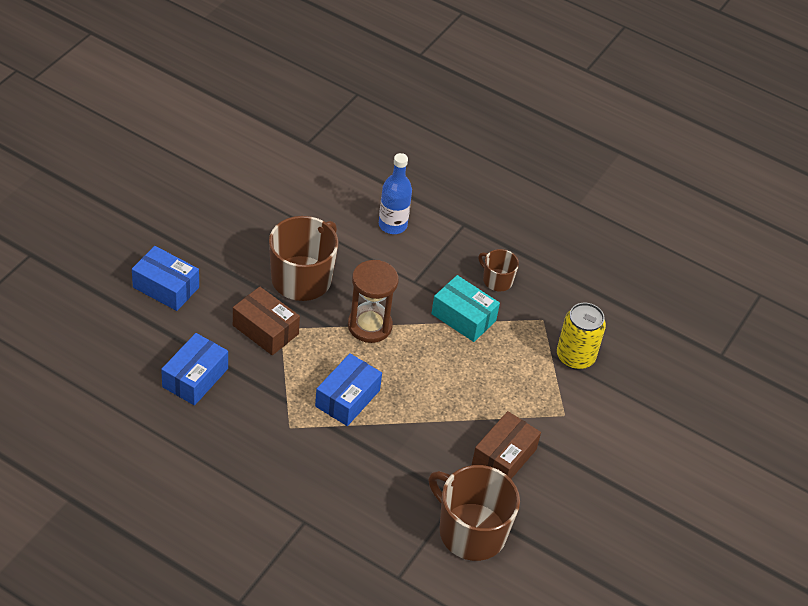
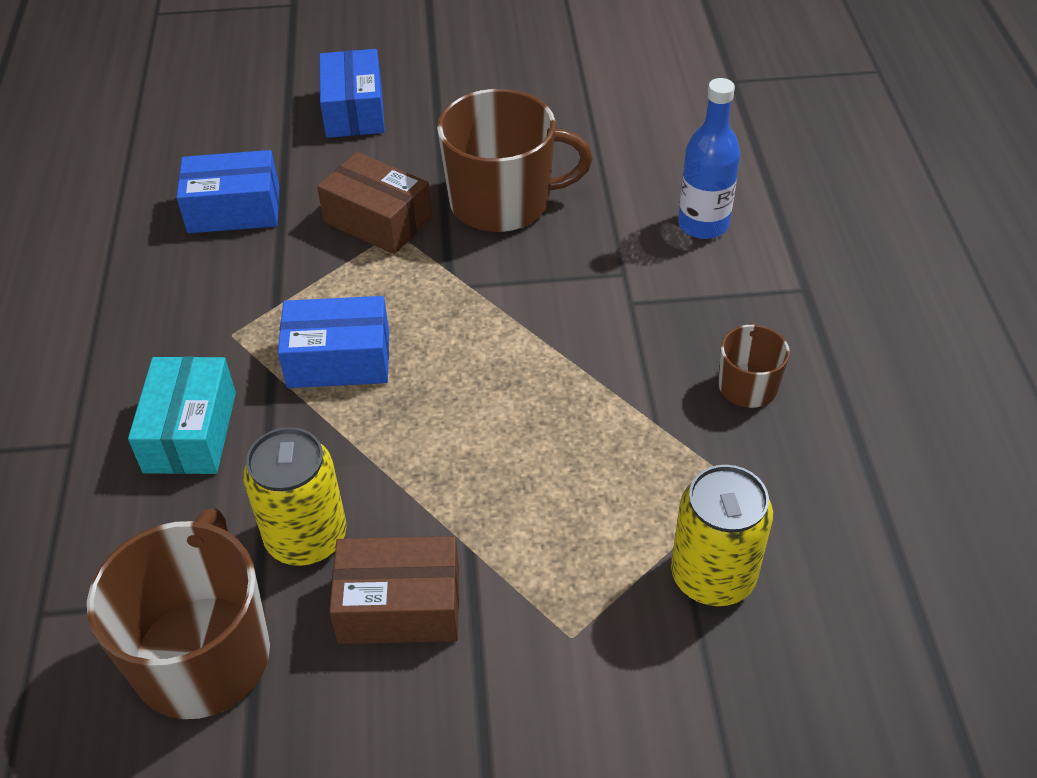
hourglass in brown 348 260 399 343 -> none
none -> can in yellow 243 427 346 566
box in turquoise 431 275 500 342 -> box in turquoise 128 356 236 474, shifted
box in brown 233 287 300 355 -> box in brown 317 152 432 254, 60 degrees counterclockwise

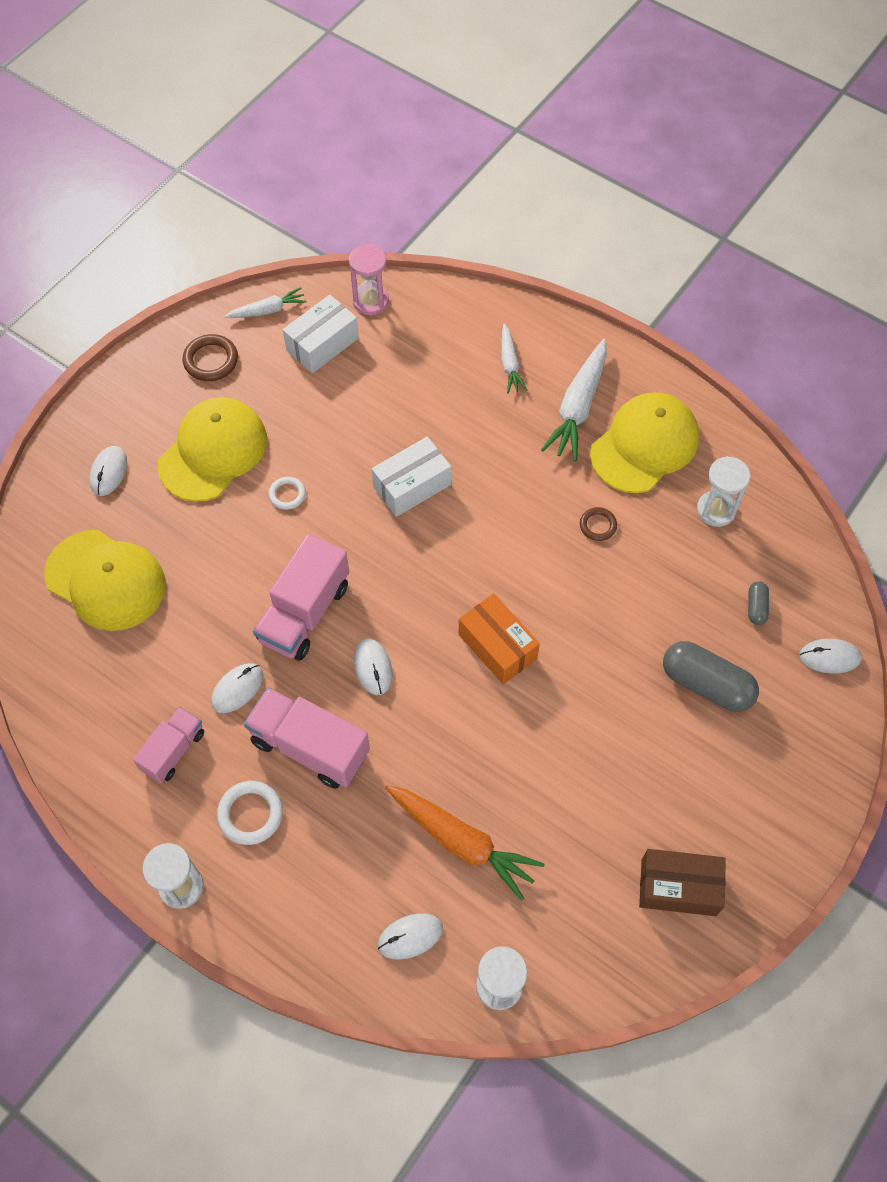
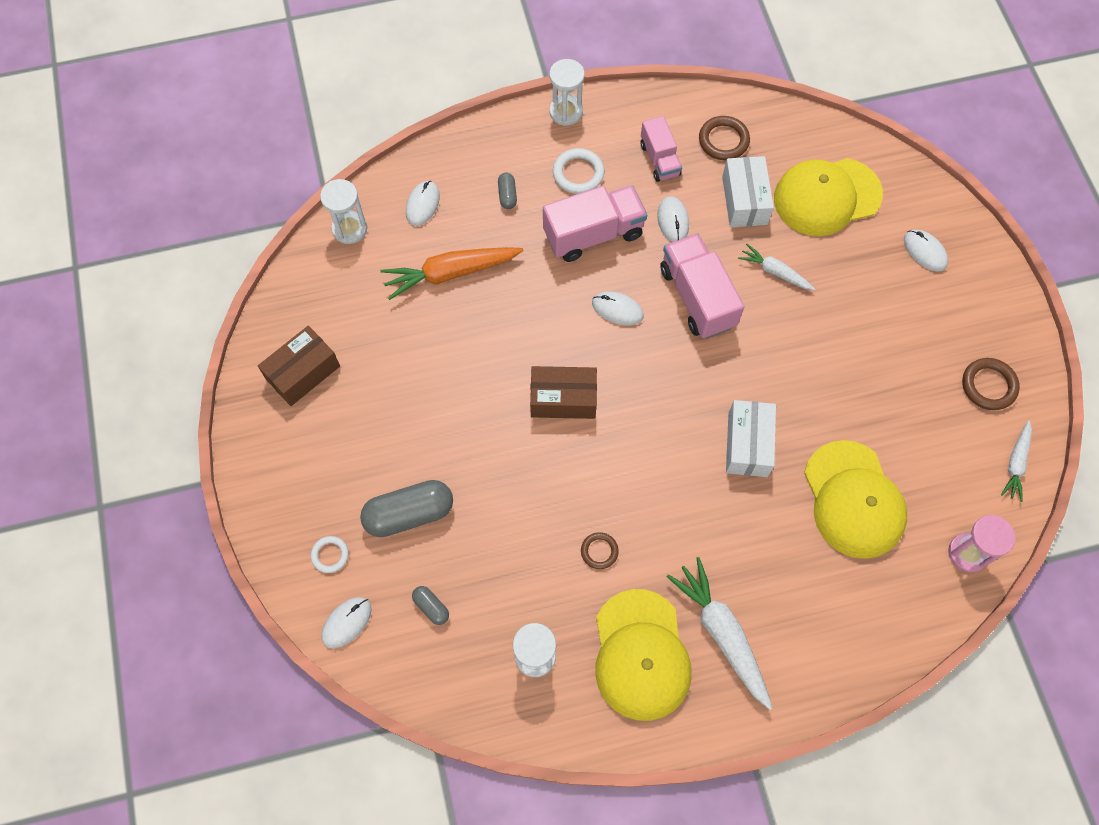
none -> capsule in grey 498 173 517 209
none -> ring in brown 699 116 750 160
cap in yellow 158 397 267 502 -> cap in yellow 804 440 907 559, shifted
ring in white 269 477 306 510 -> ring in white 311 536 349 573, shifted
box in white 283 295 359 373 -> box in white 722 156 774 227, shifted
carrot in white 501 323 528 393 -> carrot in white 738 244 815 290, shifted
box in orange 459 593 540 684 -> box in brown 530 366 597 419

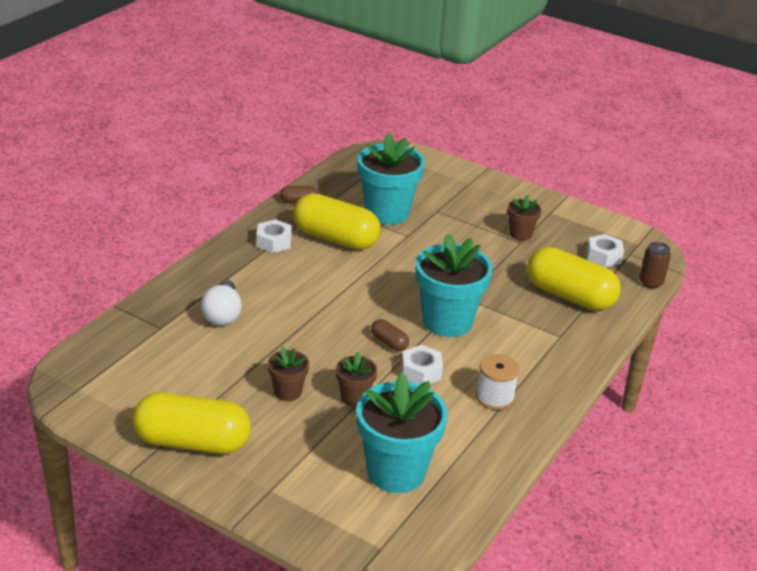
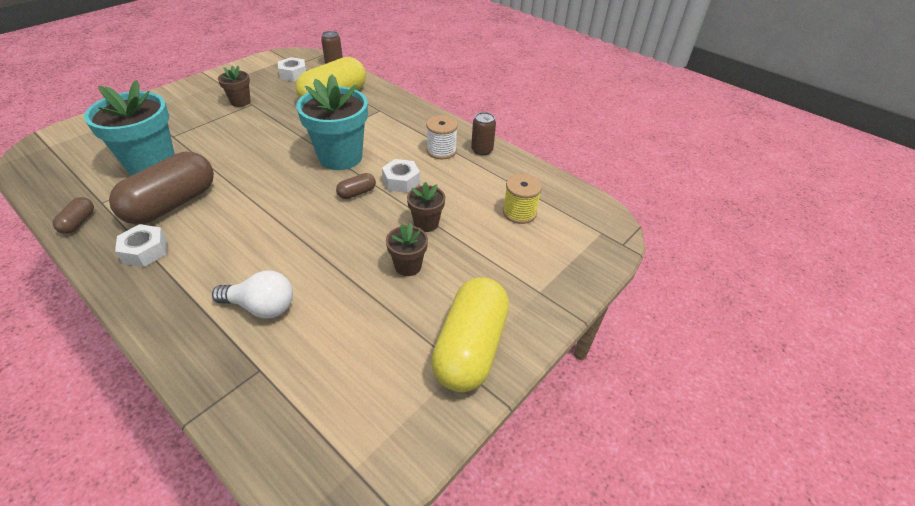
none -> can in brown 471 112 496 155
flower pot in turquoise 356 372 447 493 -> spool in yellow 503 174 542 224
capsule in yellow 293 193 380 250 -> capsule in brown 109 152 214 225

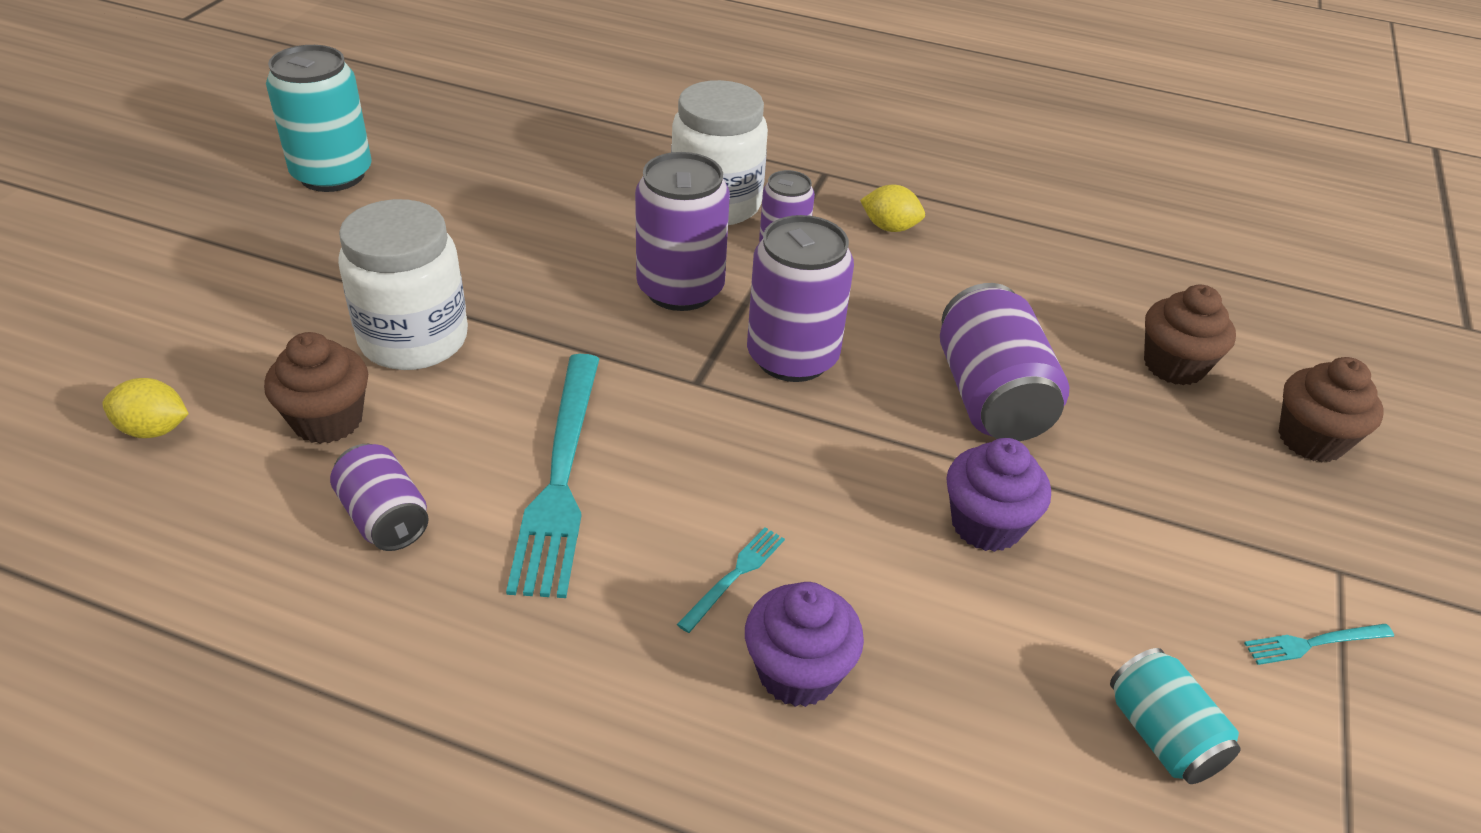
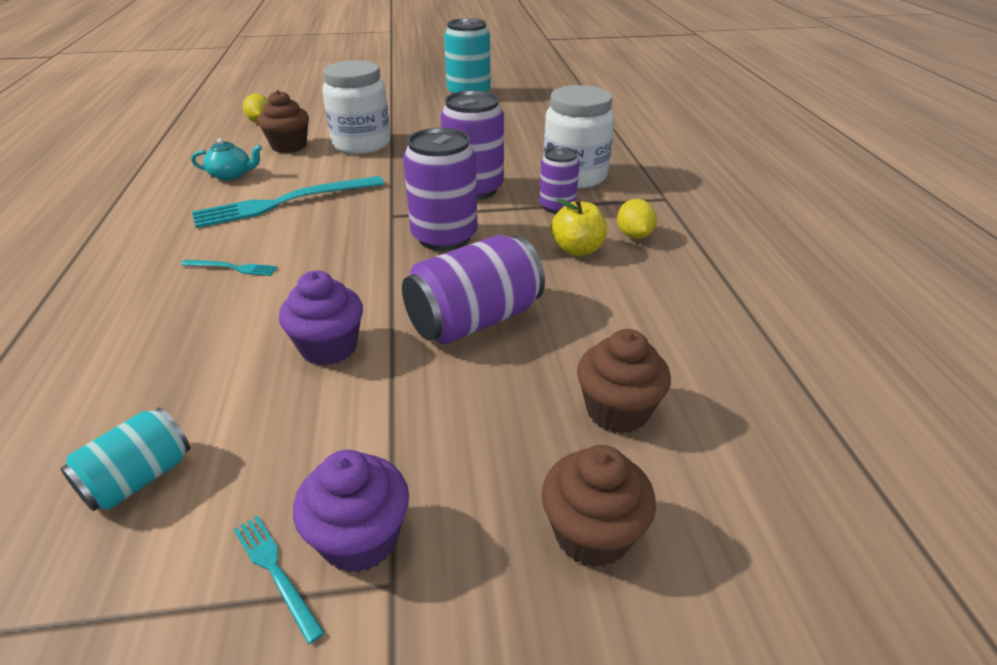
none -> apple in yellow 551 199 607 256
cupcake in purple 745 582 864 707 -> cupcake in purple 293 450 409 573, shifted
can in purple 330 444 429 551 -> teapot in turquoise 191 138 262 180

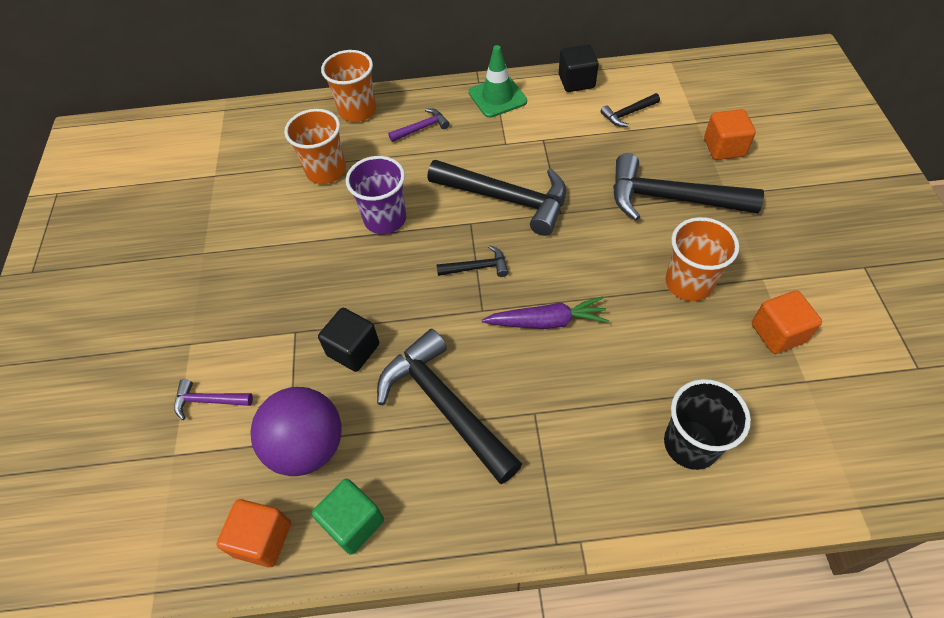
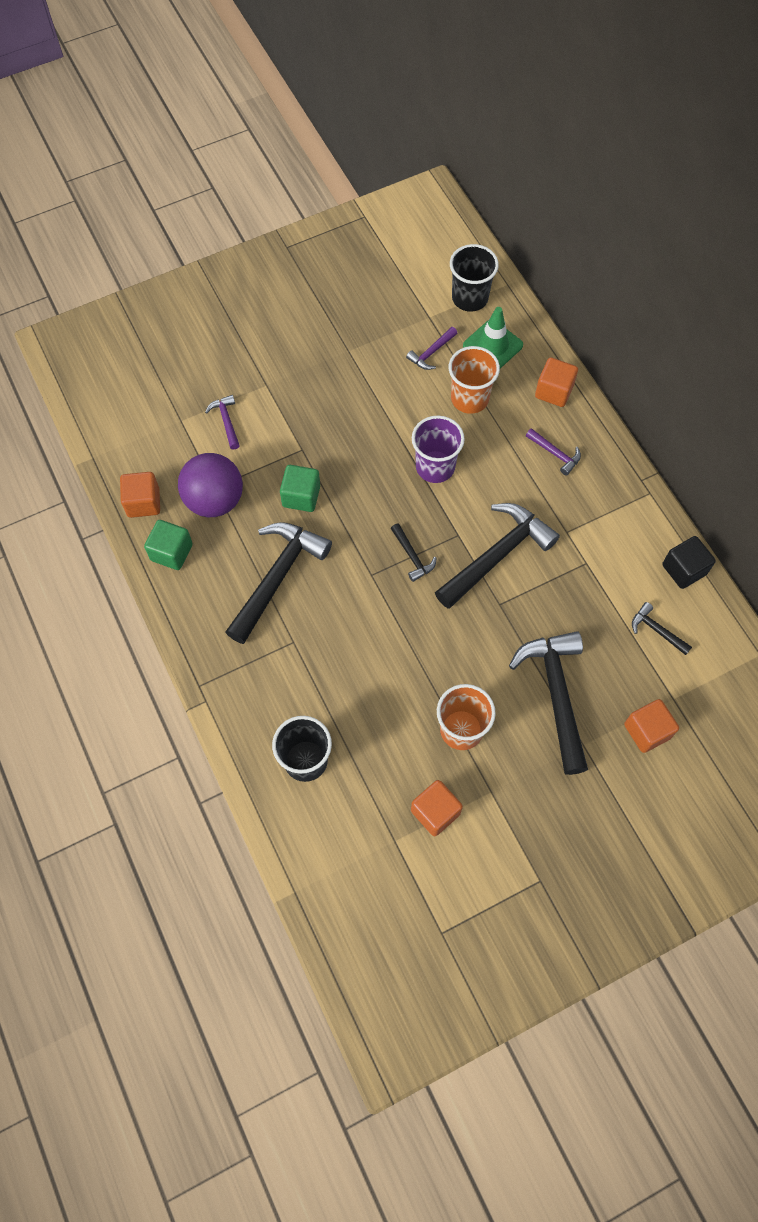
carrot in purple 482 296 609 329 -> none
none -> hammer in purple 406 327 457 370
none -> cup in black 450 244 499 312
traffic cone in green 469 45 527 118 -> traffic cone in green 463 307 523 368, shifted
cup in orange 321 50 376 122 -> cube in orange 535 357 578 407
cube in black 318 308 379 372 -> cube in green 280 465 320 512
hammer in black 427 160 566 236 -> hammer in black 435 503 560 609, 135 degrees counterclockwise

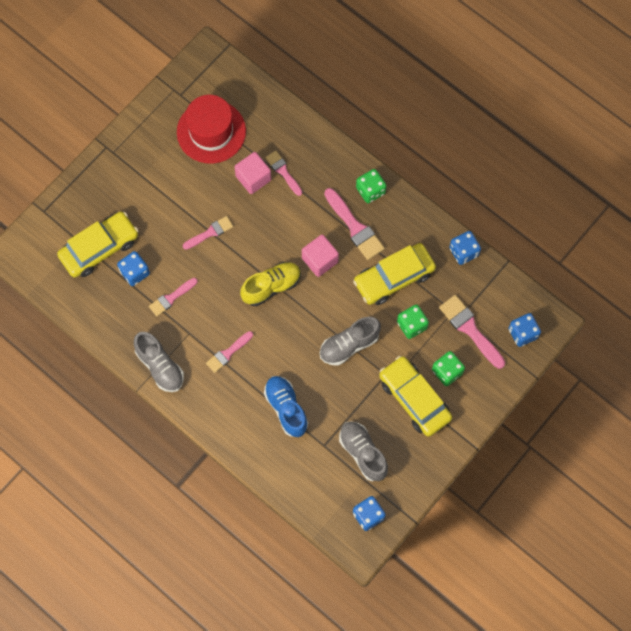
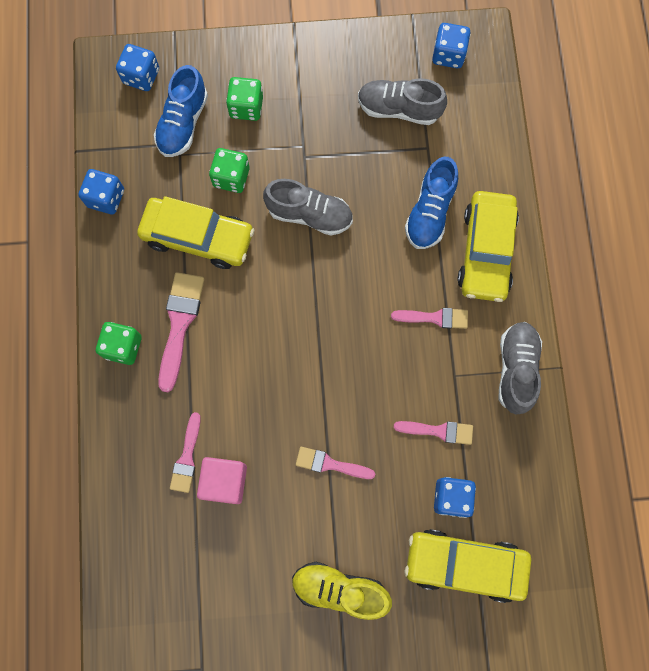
hat in red 177 95 246 164 -> none
cube in pink 302 234 339 277 -> none
shoe in yellow 240 262 301 306 -> shoe in yellow 292 562 392 620, shifted
car in yellow 379 356 452 437 -> car in yellow 457 191 519 302, shifted
brush in pink 439 295 505 369 -> shoe in blue 154 65 208 157
shoe in grey 339 421 388 481 -> shoe in grey 358 78 447 125, 90 degrees clockwise

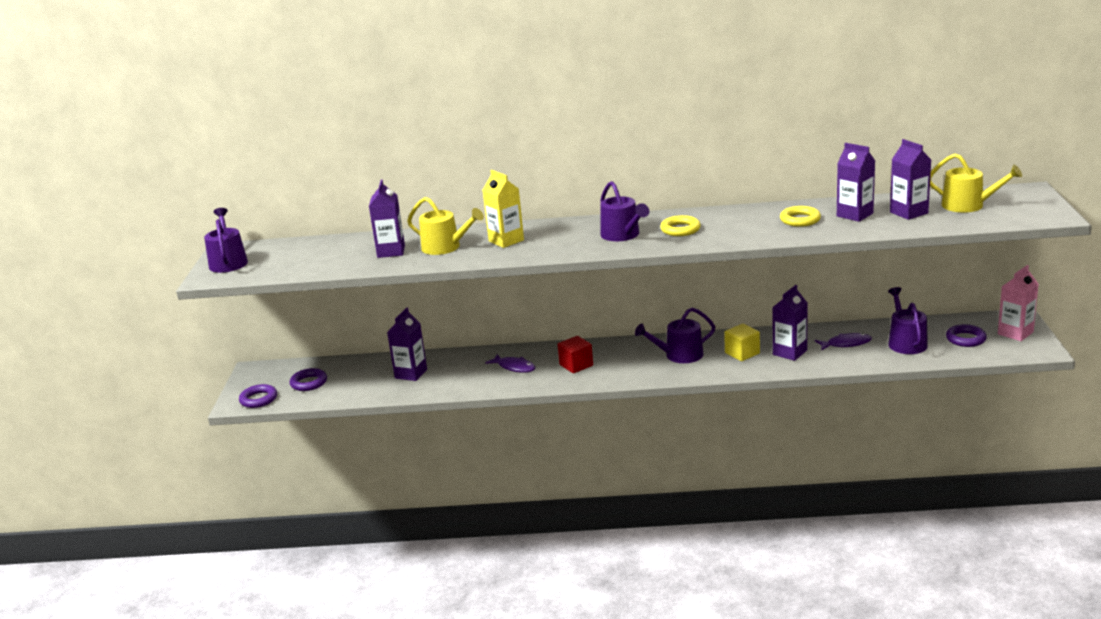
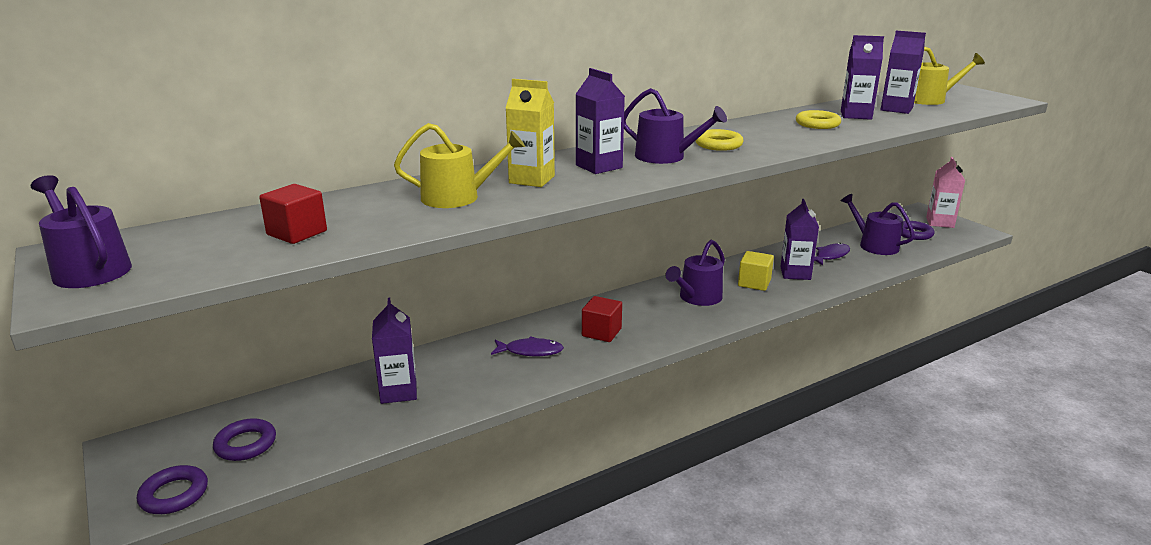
none -> cube in red 259 184 327 244
carton in purple 369 179 405 258 -> carton in purple 576 68 625 174, shifted

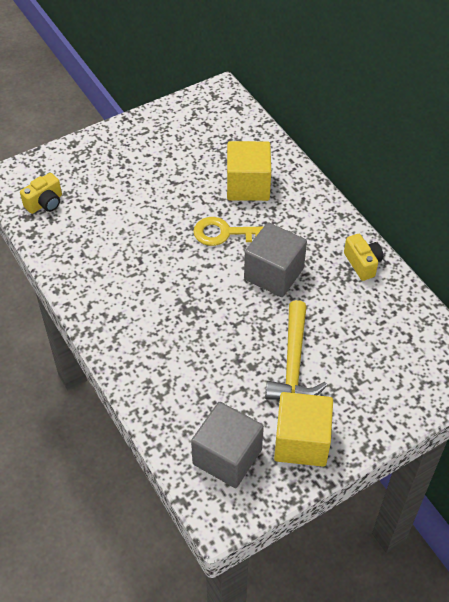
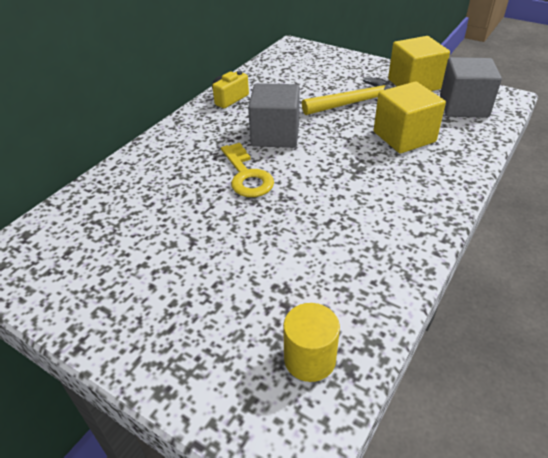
cube in yellow 227 141 271 201 -> cube in yellow 374 81 446 153, shifted
camera in yellow 20 173 62 214 -> cylinder in yellow 283 303 340 382

